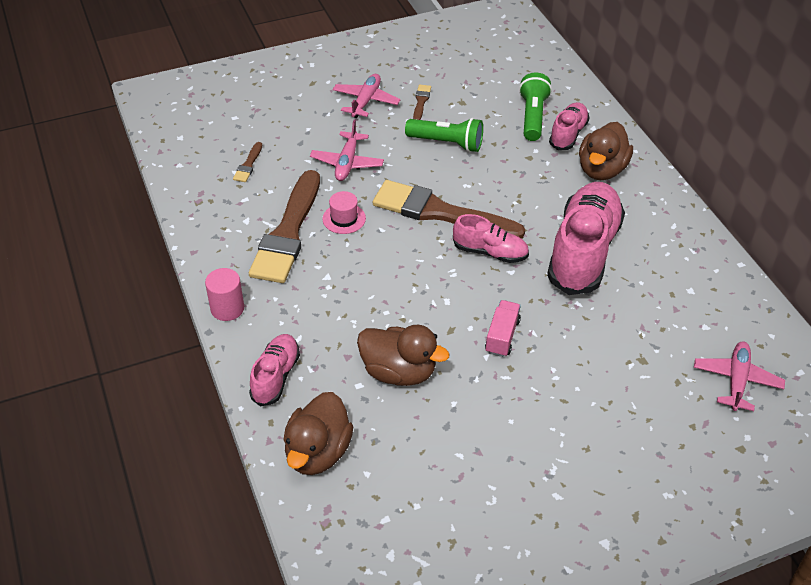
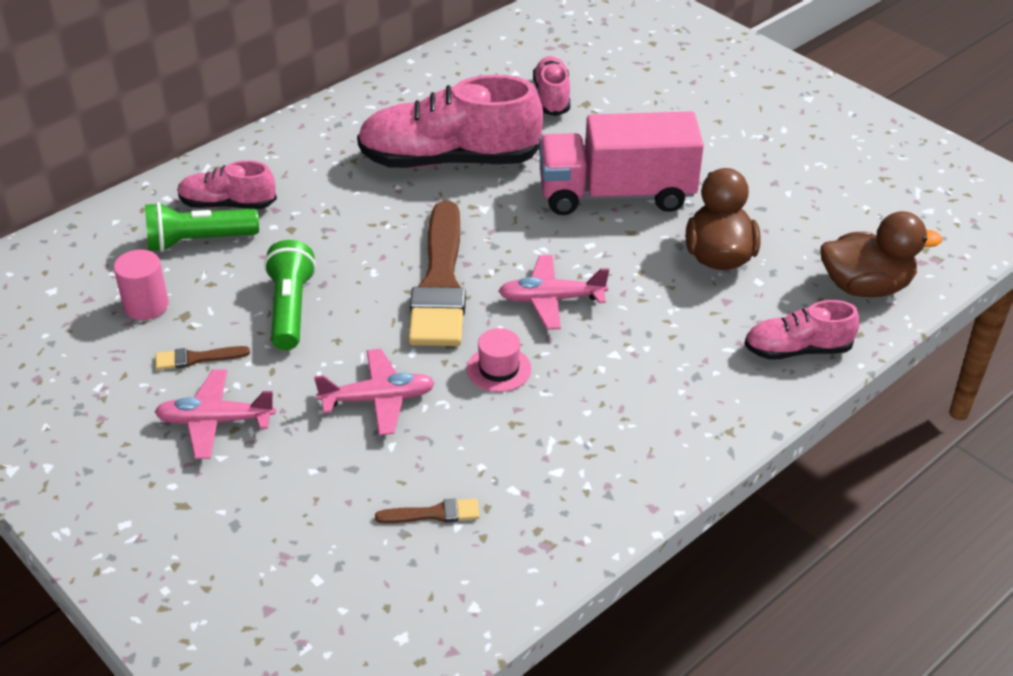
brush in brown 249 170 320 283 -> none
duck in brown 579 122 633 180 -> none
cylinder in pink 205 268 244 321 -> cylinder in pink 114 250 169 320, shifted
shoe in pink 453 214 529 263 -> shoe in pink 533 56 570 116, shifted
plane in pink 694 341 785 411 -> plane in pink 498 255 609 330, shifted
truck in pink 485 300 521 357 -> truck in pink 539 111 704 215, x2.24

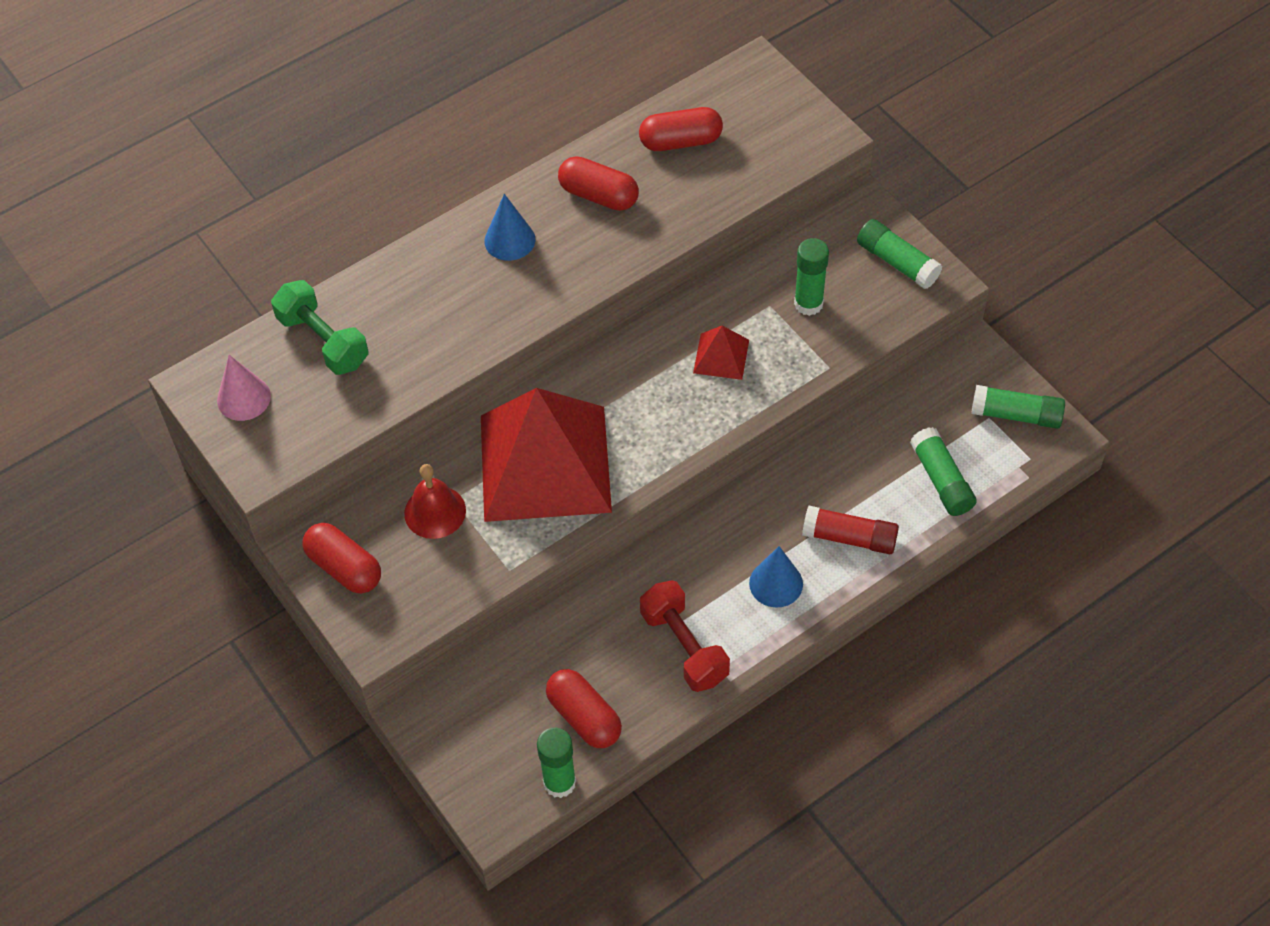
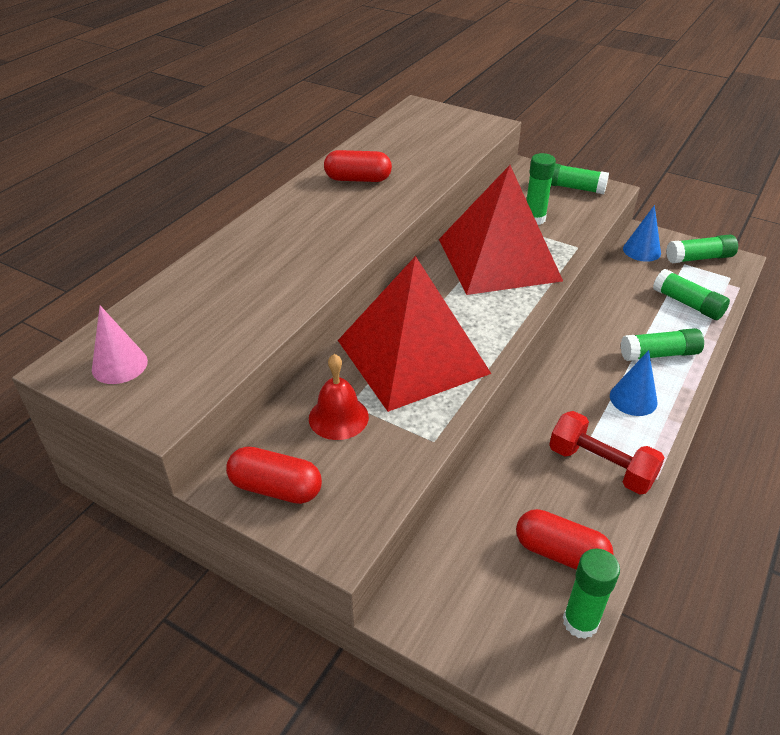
dumbbell in green 271 280 369 375 -> none
capsule in red 639 107 723 151 -> none
cone in blue 484 194 535 261 -> cone in blue 623 205 661 262, shifted
glue stick in red 802 506 899 554 -> glue stick in green 621 328 704 361
pyramid in red 693 326 749 380 -> pyramid in red 439 165 563 295, x2.46

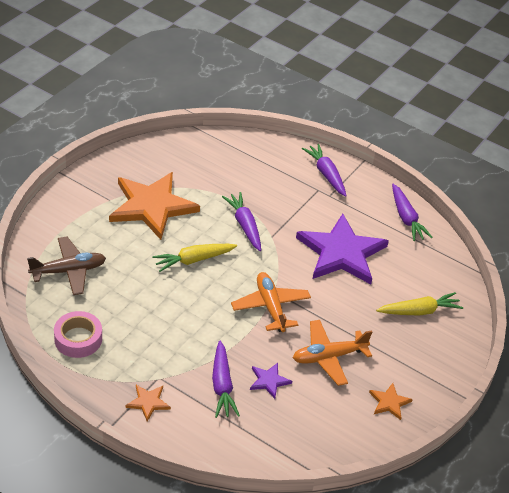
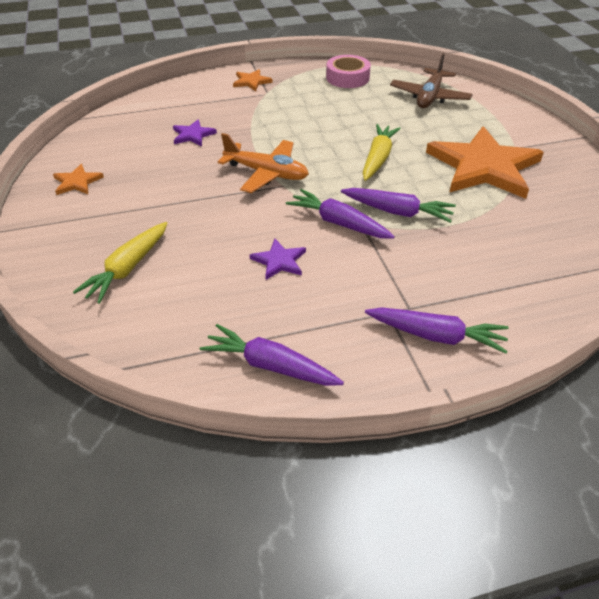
plane in orange 293 320 372 386 -> none
carrot in purple 212 340 240 418 -> carrot in purple 286 189 395 239, shifted
star in purple 296 214 389 284 -> star in purple 250 239 306 280, x0.42

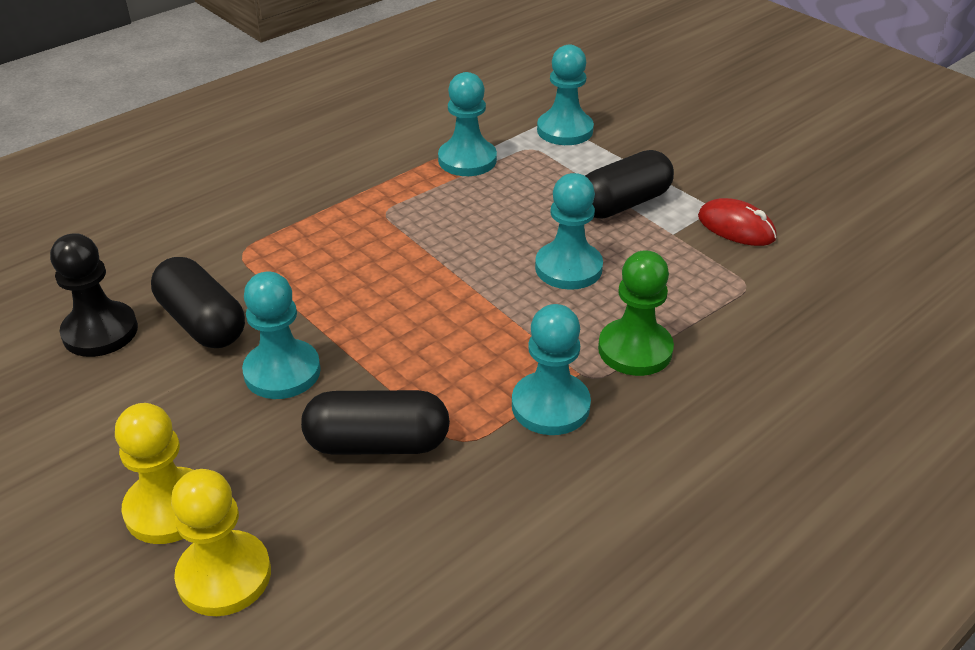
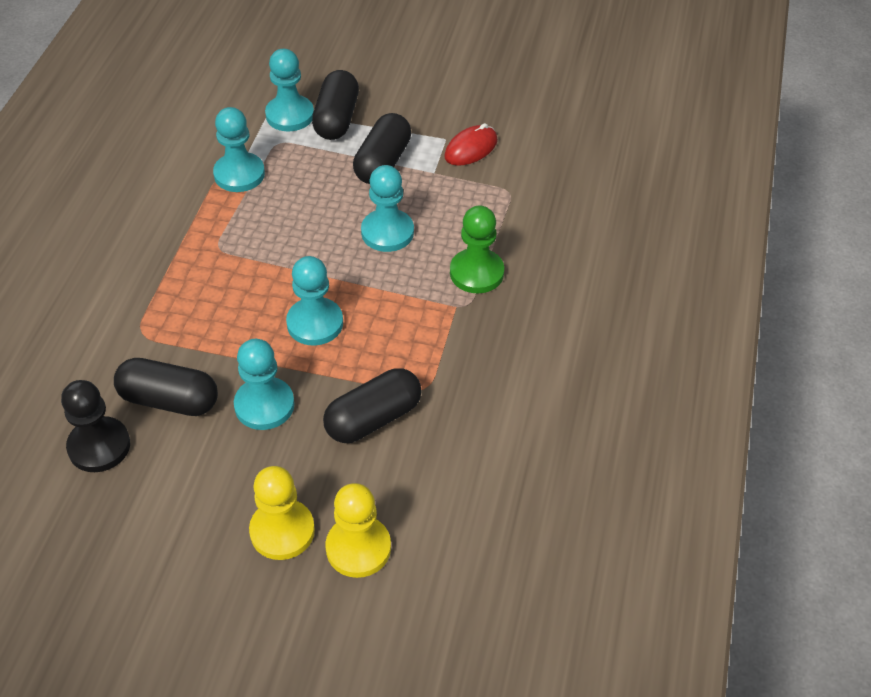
none -> capsule in black 312 70 359 140
pawn in turquoise 512 304 591 435 -> pawn in turquoise 286 256 343 346, shifted
mouse in red 698 198 777 246 -> mouse in red 444 123 498 166, 45 degrees counterclockwise

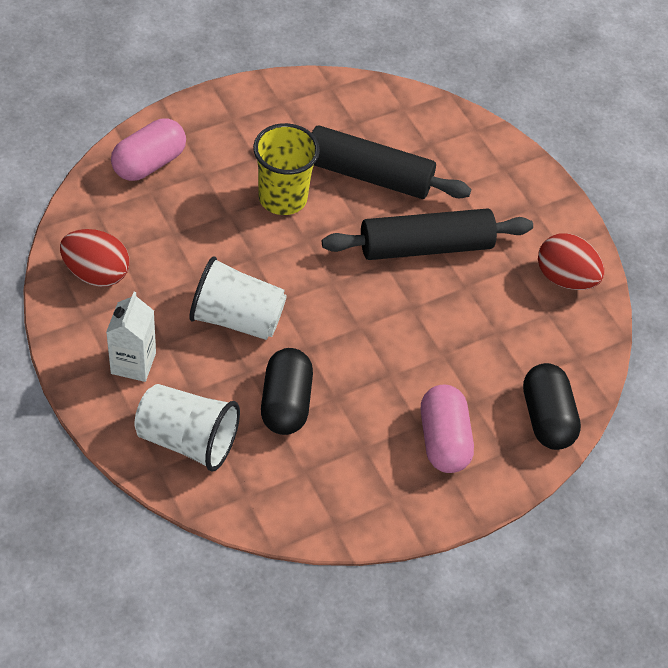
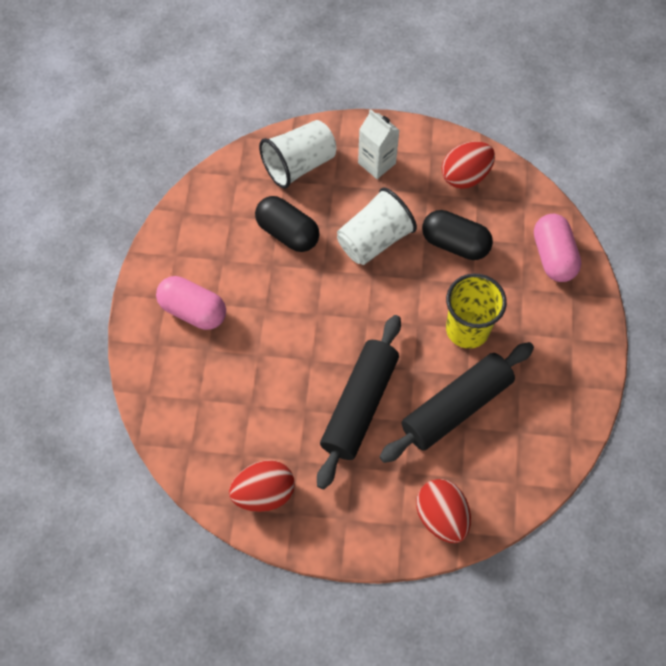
none -> egg in red 416 479 471 543
capsule in black 523 363 581 450 -> capsule in black 422 210 493 260, shifted

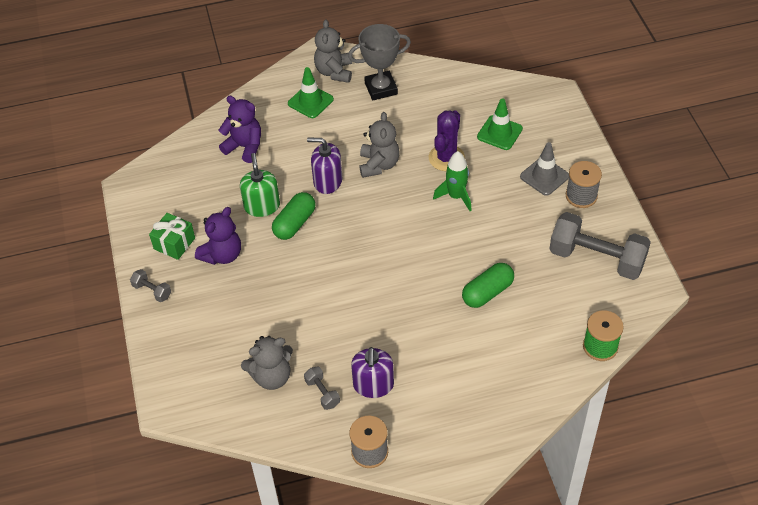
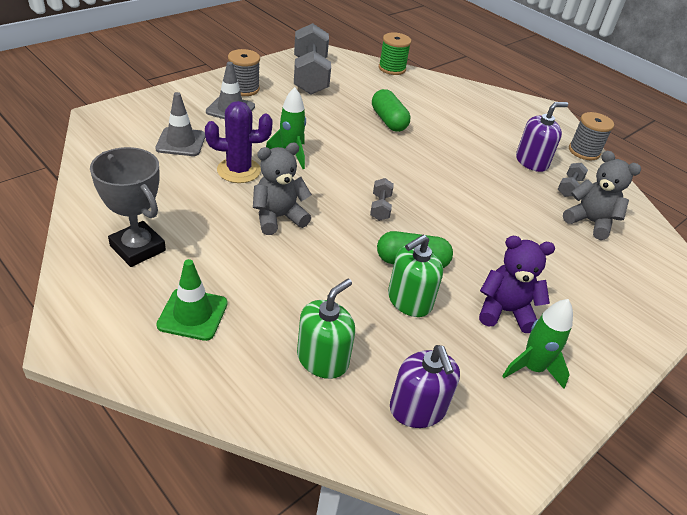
teddy bear in grey 314 19 352 83 -> none
dumbbell in grey 130 269 171 302 -> dumbbell in grey 370 178 394 221, shifted
soap dispenser in purple 307 138 342 194 -> soap dispenser in purple 390 345 460 428, shifted
gift in green 149 213 195 260 -> rocket in green 502 299 573 389
teddy bear in purple 219 96 261 163 -> soap dispenser in green 297 279 355 379
traffic cone in green 477 98 523 150 -> traffic cone in grey 155 92 205 156
capsule in green 462 263 514 308 -> capsule in green 372 89 410 132, 45 degrees clockwise

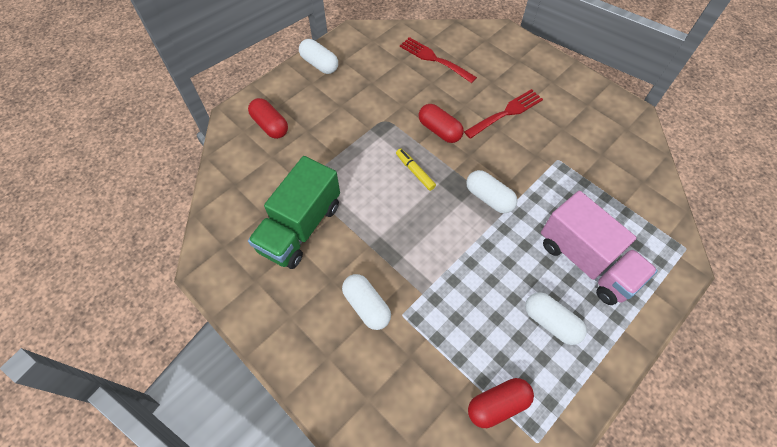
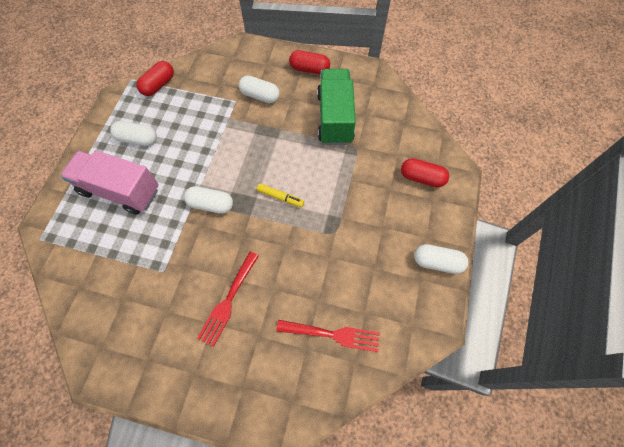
capsule in red 419 104 464 143 -> capsule in red 289 50 330 74, shifted

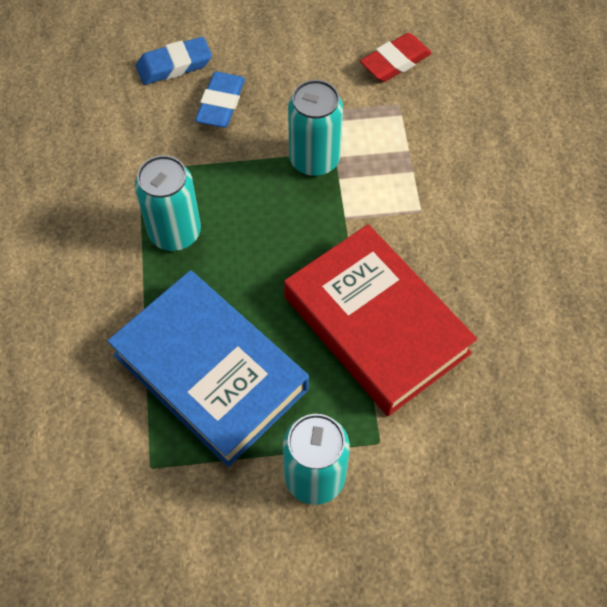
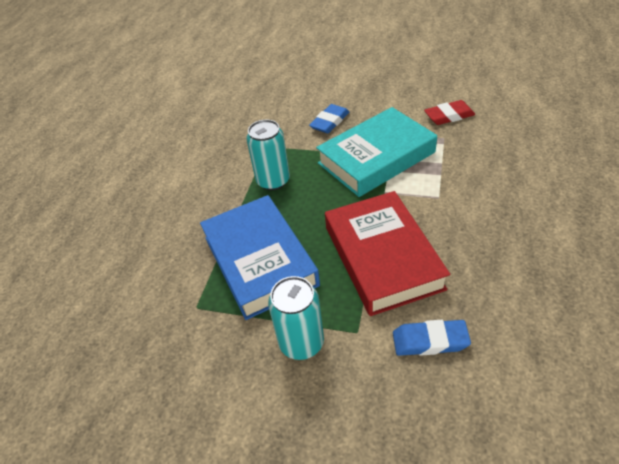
eraser in blue 136 37 212 85 -> eraser in blue 393 320 471 356, shifted
can in turquoise 288 80 343 176 -> book in turquoise 316 107 437 197

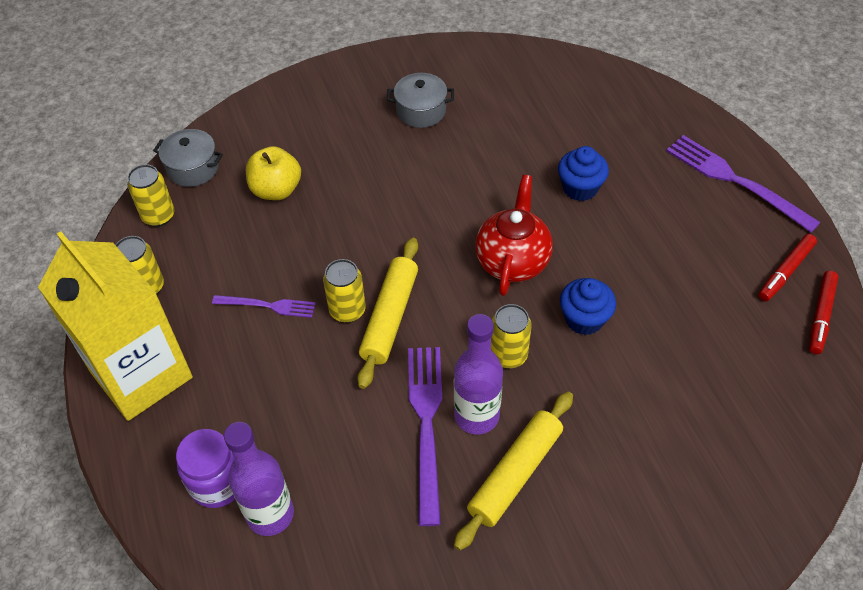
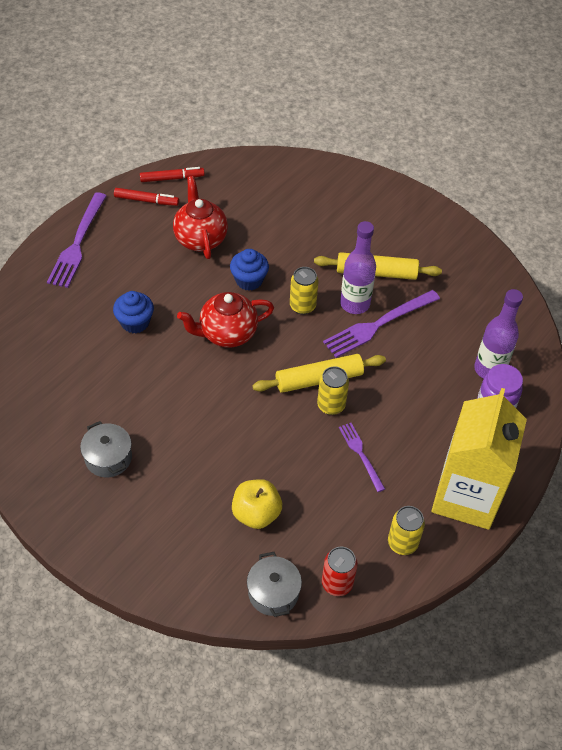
none -> teapot in red 173 176 228 259
can in yellow 127 164 175 227 -> can in red 322 546 358 596

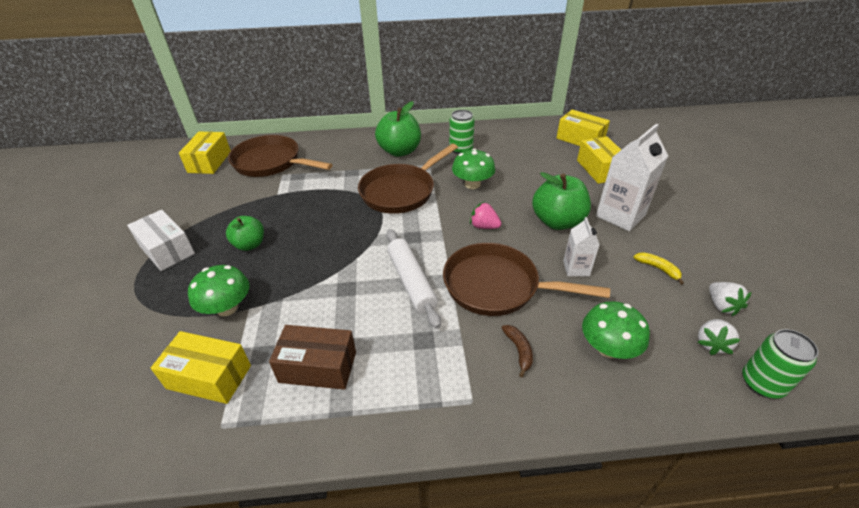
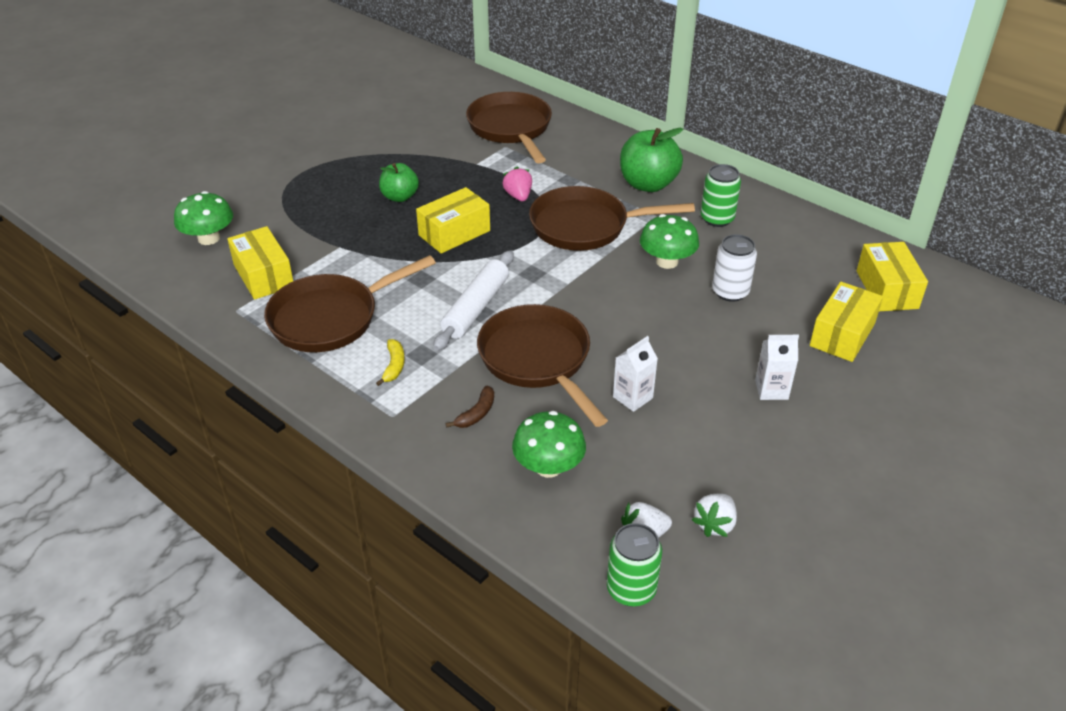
box in white 127 210 195 271 -> none
apple in green 532 172 591 230 -> none
none -> can in white 712 234 757 302
box in yellow 179 132 231 174 -> box in yellow 416 187 490 253, shifted
mushroom in green 188 265 249 316 -> mushroom in green 174 191 233 245, shifted
strawberry in pink 470 202 501 229 -> strawberry in pink 502 167 532 201, shifted
banana in yellow 633 252 684 285 -> banana in yellow 376 339 405 386, shifted
box in brown 269 325 356 390 -> pan in brown 264 255 436 352
carton in white 596 124 668 231 -> carton in white 755 335 799 400, x0.54

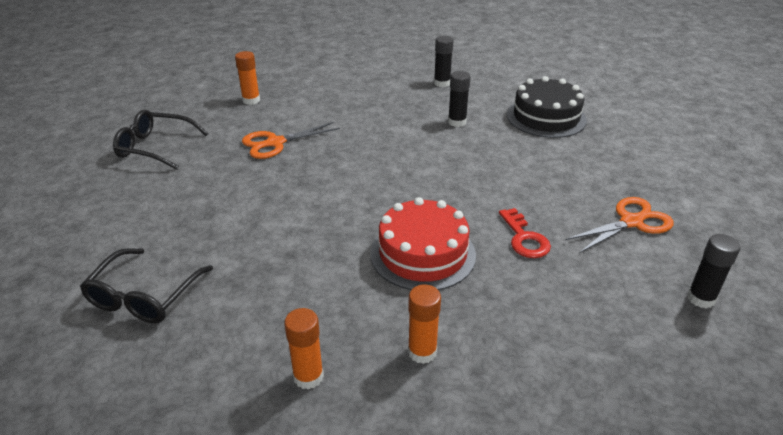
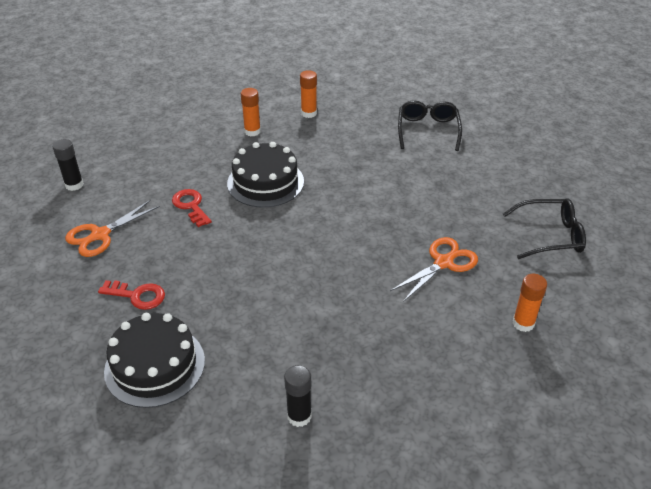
glue stick in black 448 71 471 127 -> none
none -> key in red 98 280 165 310
cake in red 370 197 476 290 -> cake in black 227 142 304 208

